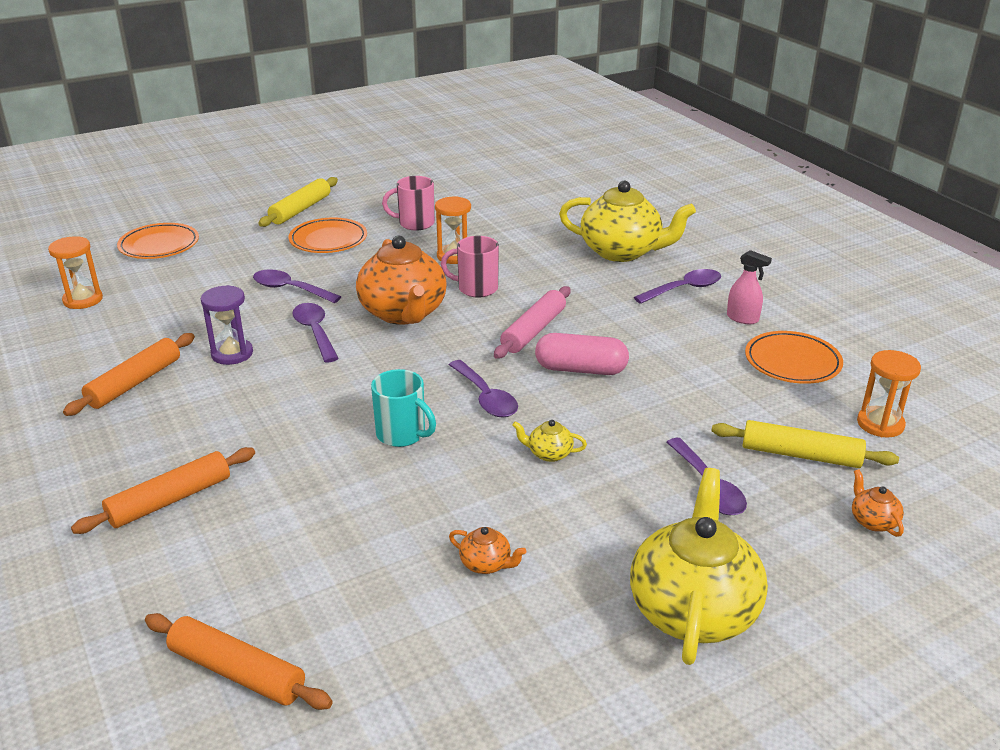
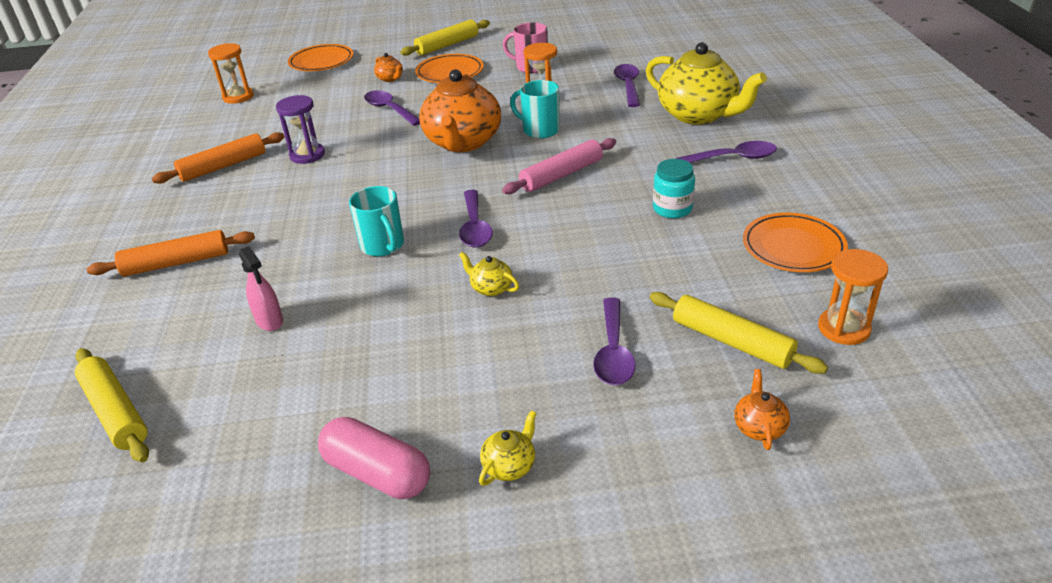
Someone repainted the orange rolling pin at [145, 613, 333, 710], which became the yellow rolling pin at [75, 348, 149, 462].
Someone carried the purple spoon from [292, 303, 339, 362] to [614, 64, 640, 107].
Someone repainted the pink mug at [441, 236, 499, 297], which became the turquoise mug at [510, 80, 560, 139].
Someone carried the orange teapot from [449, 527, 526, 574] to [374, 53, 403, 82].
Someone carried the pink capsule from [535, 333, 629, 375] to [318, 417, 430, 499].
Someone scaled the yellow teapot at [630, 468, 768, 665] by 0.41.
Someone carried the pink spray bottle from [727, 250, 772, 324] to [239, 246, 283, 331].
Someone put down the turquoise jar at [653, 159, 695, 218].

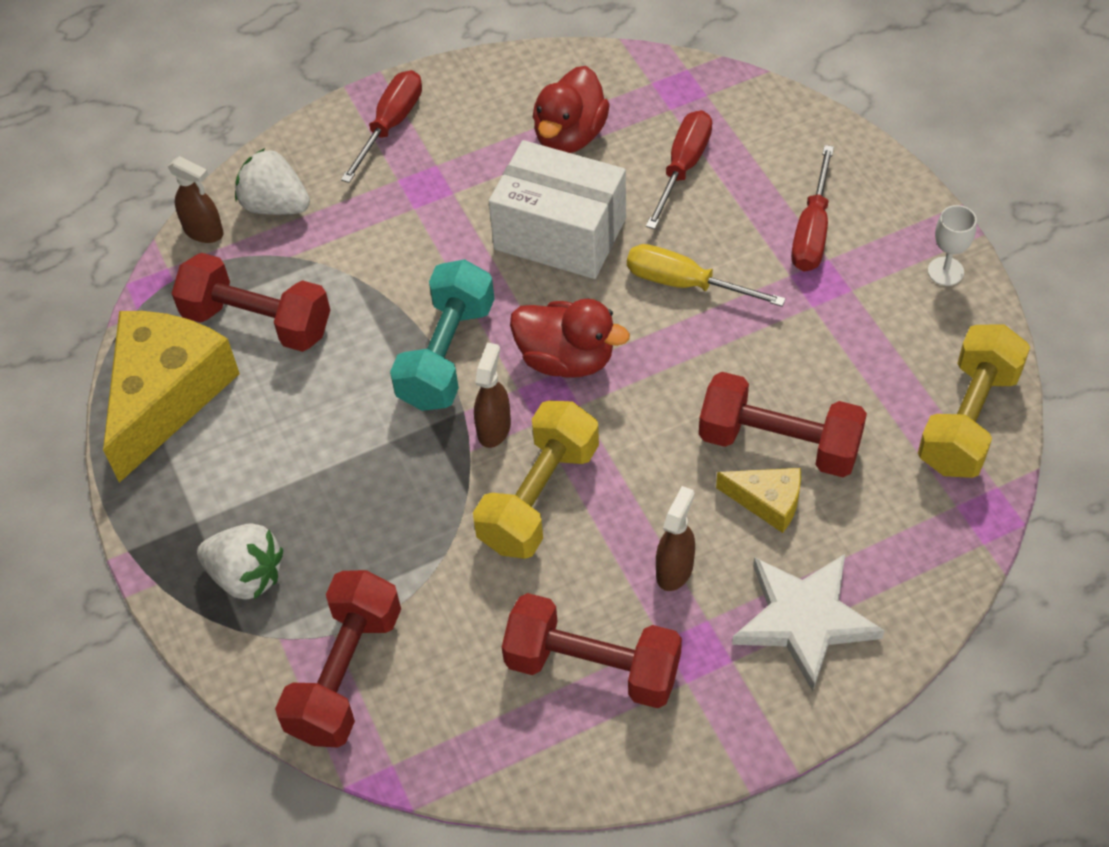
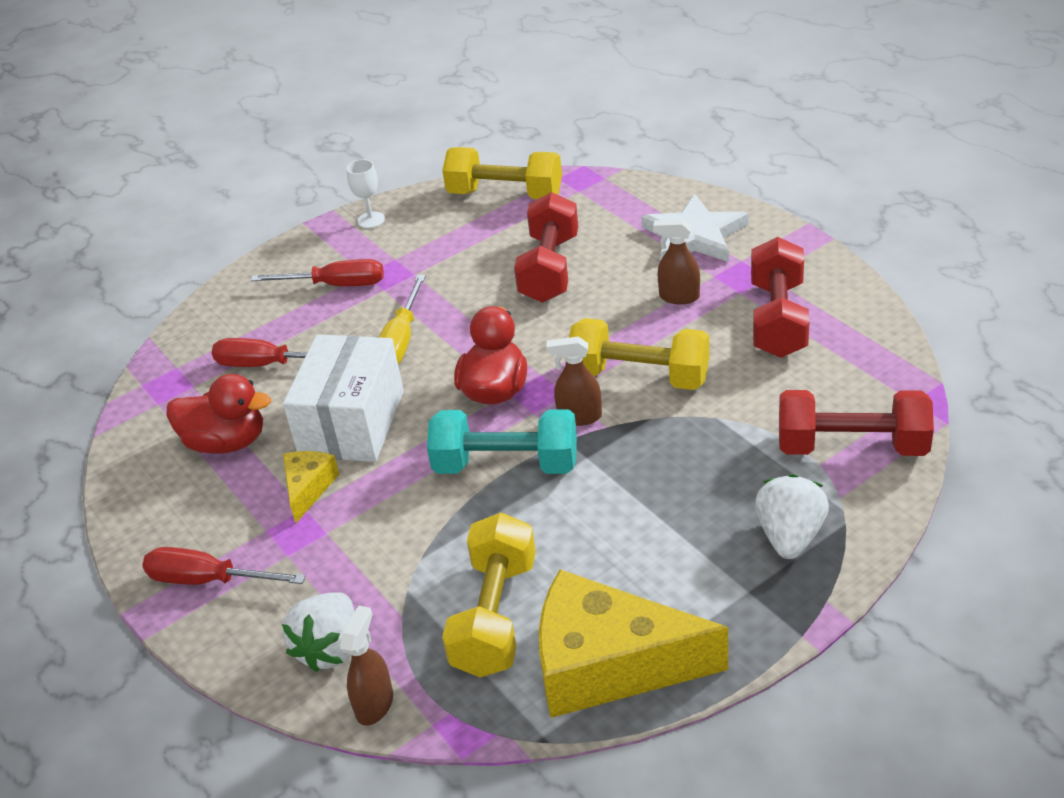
Someone repainted the red dumbbell at [172, 253, 330, 352], which became the yellow dumbbell at [442, 512, 536, 678].
Someone carried the yellow cheese from [716, 468, 801, 533] to [283, 451, 339, 523].

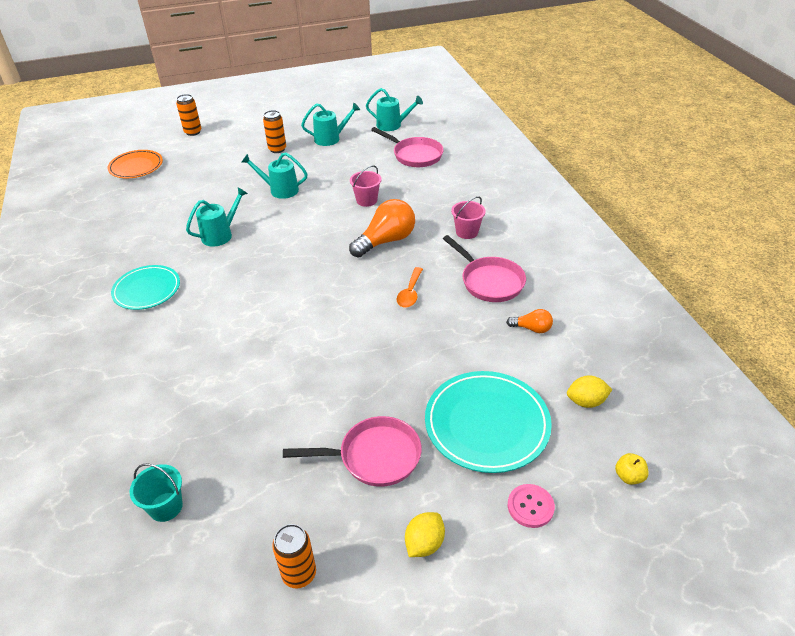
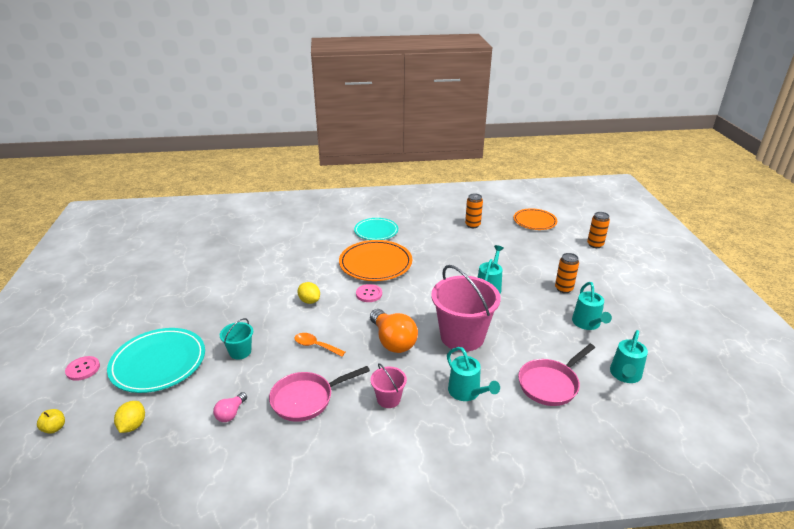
Someone carried the turquoise bucket from [130, 463, 183, 522] to [220, 318, 253, 360].
Someone carried the turquoise watering can from [186, 187, 248, 246] to [447, 347, 500, 401].
Someone carried the orange can from [272, 524, 316, 588] to [465, 193, 483, 228].
Someone took away the pink pan at [283, 416, 422, 487].
Someone scaled the pink bucket at [350, 165, 382, 207] by 2.11.
Someone carried the yellow lemon from [405, 512, 445, 557] to [297, 282, 320, 304].
Someone repainted the orange light bulb at [506, 309, 553, 333], which became the pink light bulb at [213, 392, 247, 422].
Someone put down the orange plate at [339, 240, 412, 281].
Someone put down the pink button at [356, 284, 382, 302].

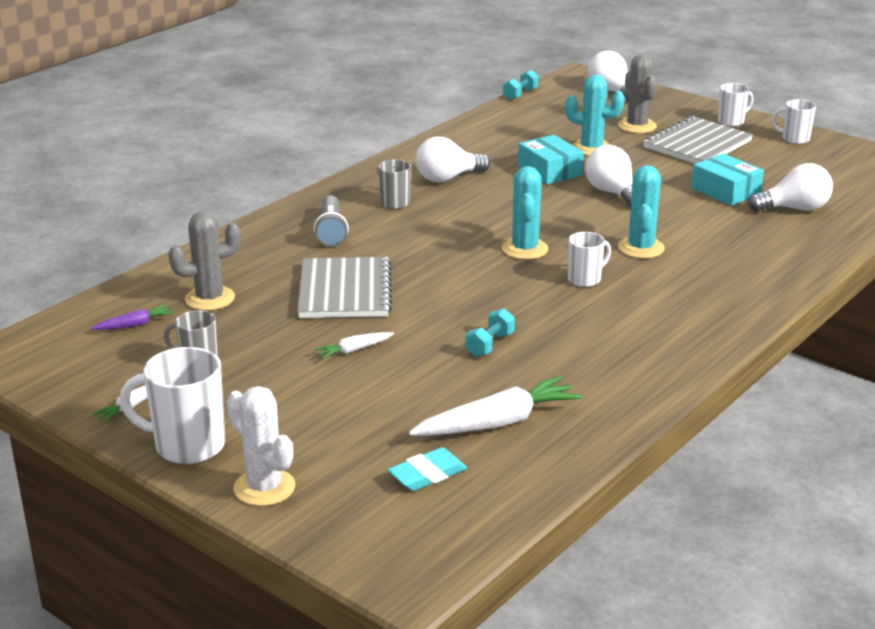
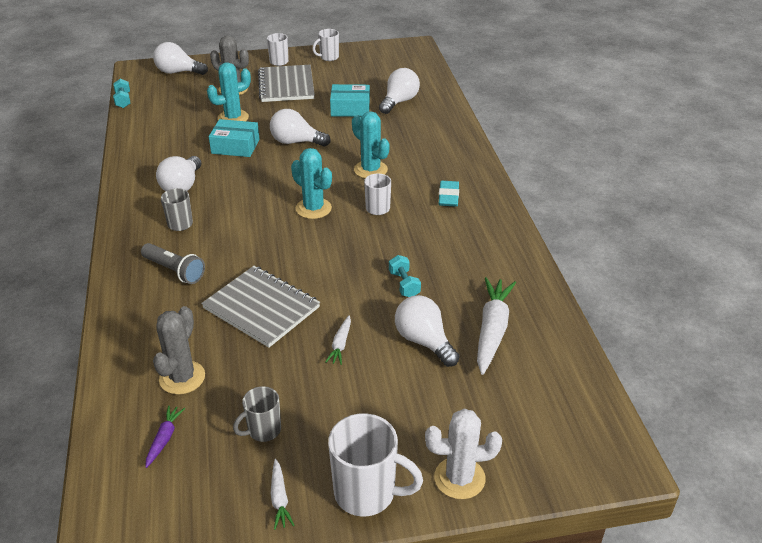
Someone rotated the white mug at [120, 347, 225, 464] by 120 degrees counterclockwise.
Someone carried the turquoise eraser from [387, 447, 467, 491] to [439, 181, 459, 207].
Someone put down the white light bulb at [395, 295, 460, 367].

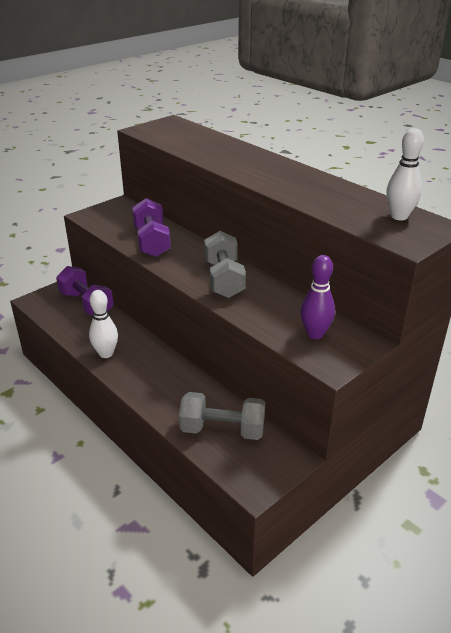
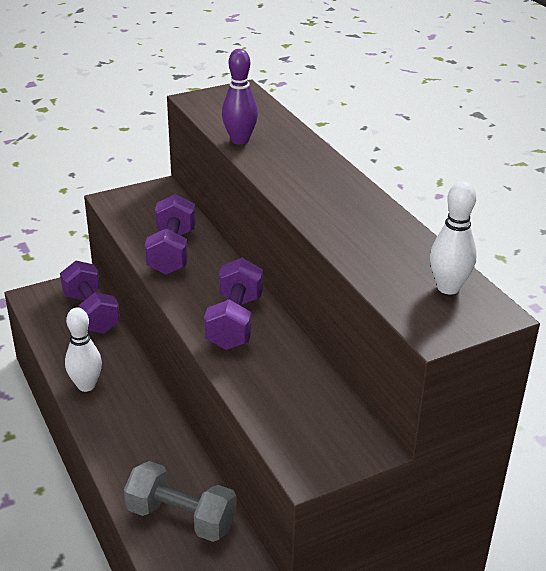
Someone repainted the grey dumbbell at [204, 231, 246, 298], which became the purple dumbbell at [204, 258, 263, 350].
Someone carried the purple bowling pin from [300, 255, 335, 339] to [222, 49, 258, 145].

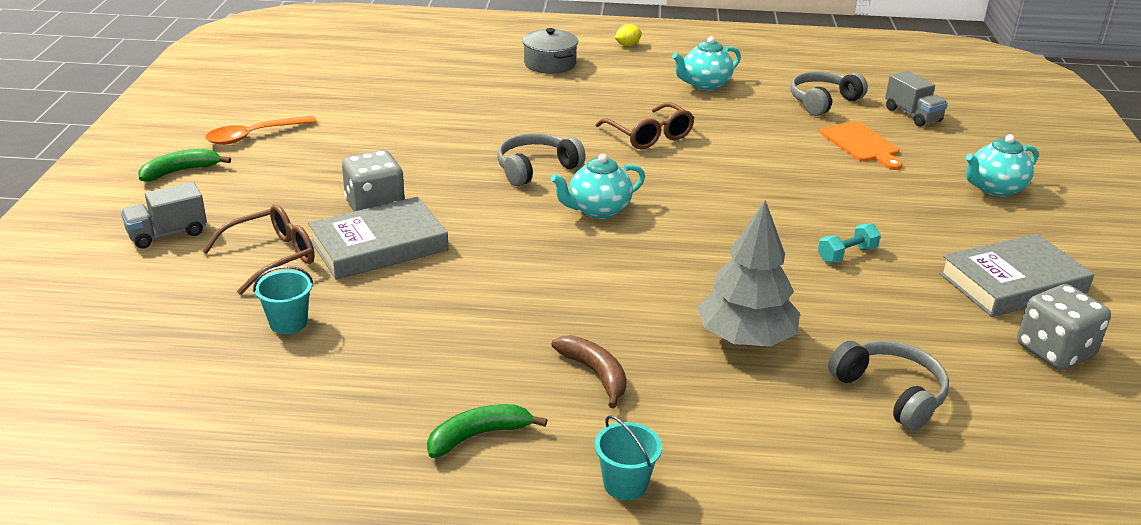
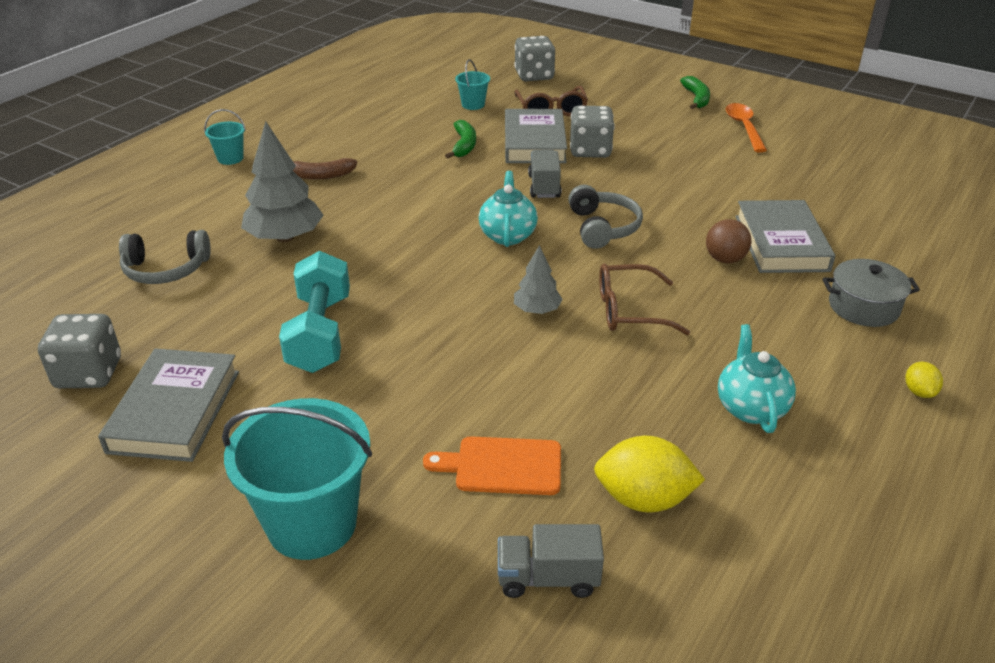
Someone carried the grey truck from [121, 182, 207, 249] to [528, 150, 561, 198].
Someone carried the green banana from [427, 404, 547, 458] to [445, 120, 476, 159].
Someone swapped the grey headphones at [790, 71, 868, 116] for the yellow lemon at [594, 436, 705, 513].
Someone scaled the turquoise dumbbell at [818, 223, 881, 263] by 2.07.
Someone swapped the turquoise teapot at [966, 135, 1038, 197] for the turquoise bucket at [222, 398, 372, 560].
Someone put down the grey dice at [514, 36, 555, 81].
Someone put down the grey tree at [514, 245, 563, 314].
Someone put down the brown ball at [706, 219, 751, 263].
Someone put down the grey book at [735, 200, 835, 273].

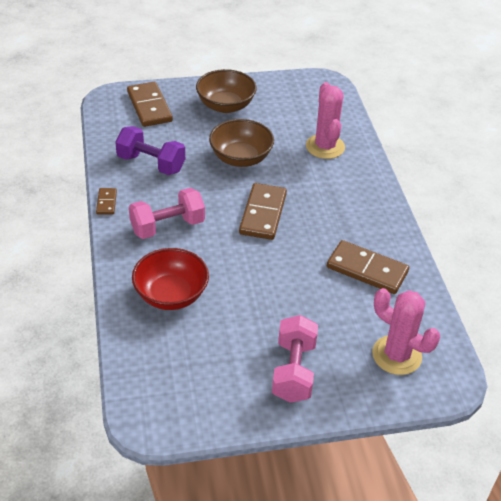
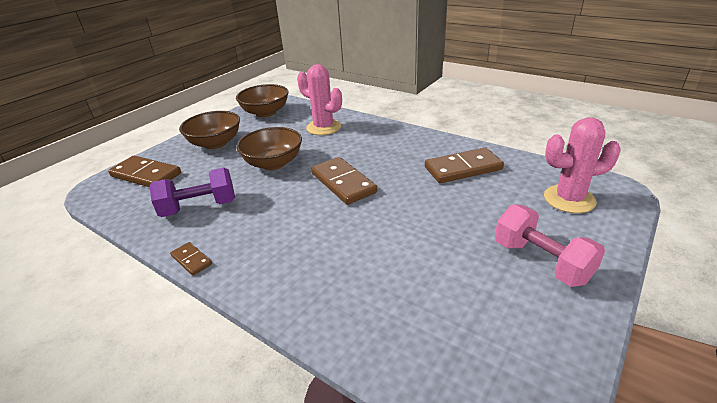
Someone took away the pink dumbbell at [129, 188, 205, 239].
Someone took away the red bowl at [132, 248, 209, 310].
Someone put down the brown bowl at [236, 84, 289, 117].

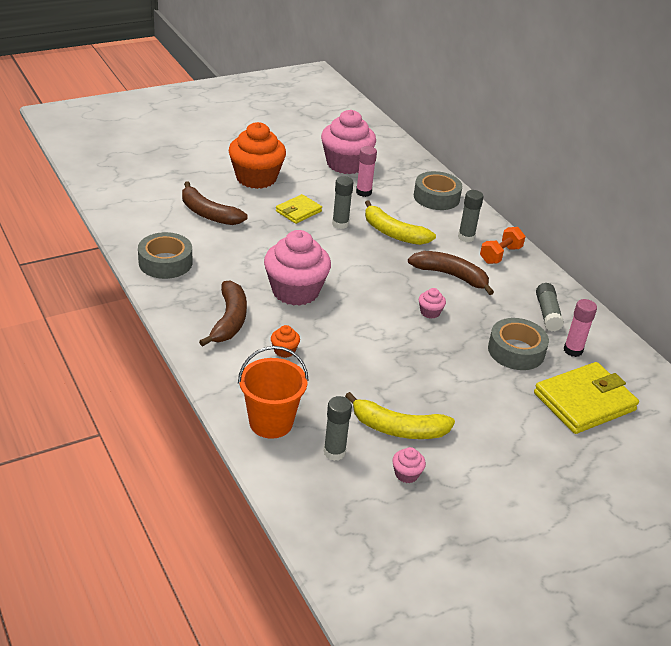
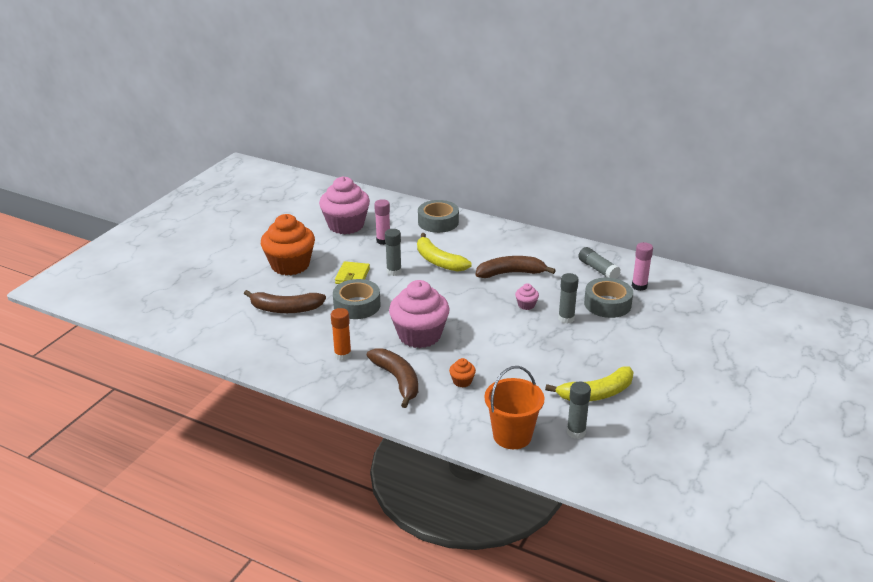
Someone carried the grey tape from [138, 232, 192, 279] to [333, 279, 381, 319].
Someone rotated the yellow banana at [365, 200, 436, 245] by 45 degrees clockwise.
Someone took away the pink cupcake at [392, 447, 426, 483].
Someone carried the grey glue stick from [458, 190, 483, 242] to [558, 273, 579, 324].
Someone took away the orange dumbbell at [480, 227, 526, 264].
Someone took away the yellow wallet at [534, 362, 639, 434].
Someone put down the orange glue stick at [331, 308, 352, 361].

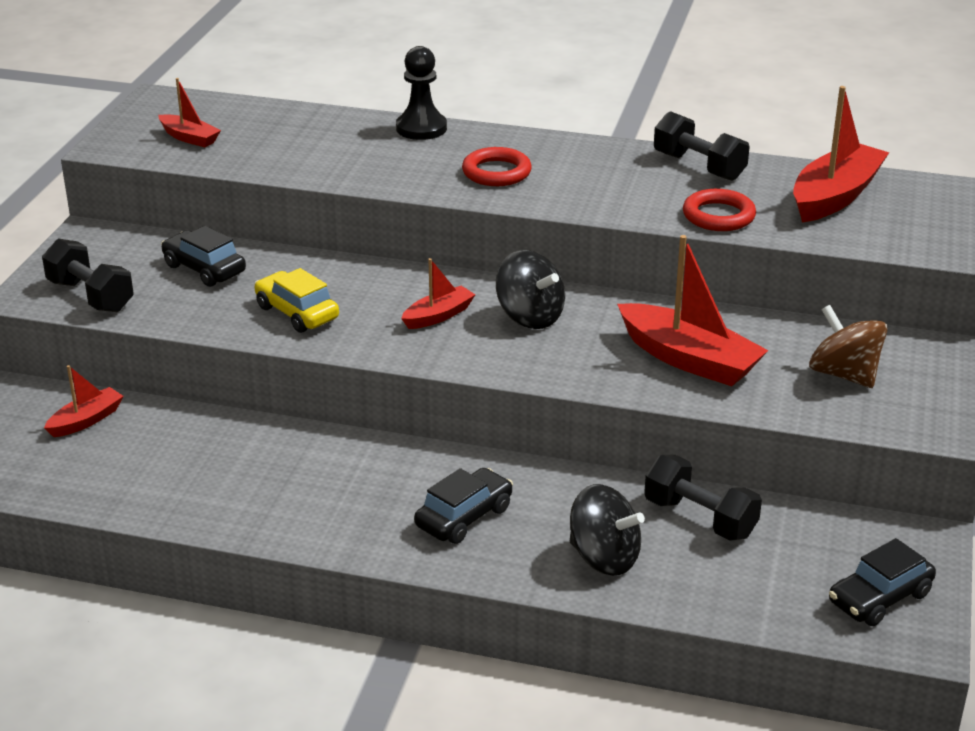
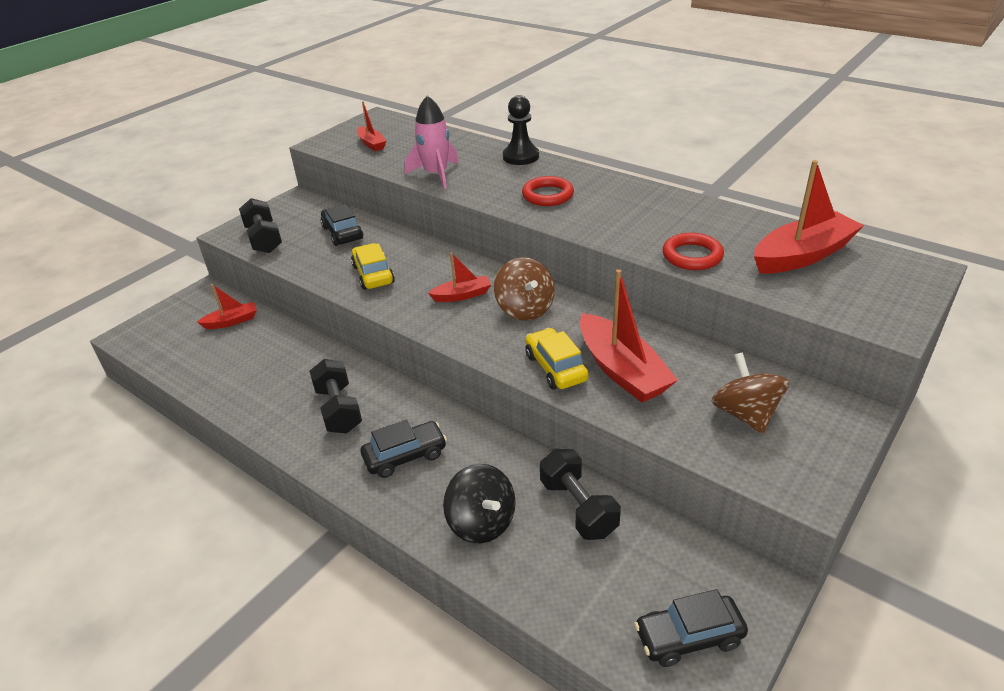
Someone repainted the black spinning top at [496, 250, 565, 329], which became the brown spinning top at [494, 257, 555, 320].
Someone carried the black dumbbell from [654, 111, 750, 181] to [309, 359, 362, 434].
Someone put down the pink rocket at [405, 96, 459, 189].
Someone put down the yellow car at [525, 328, 588, 390].

